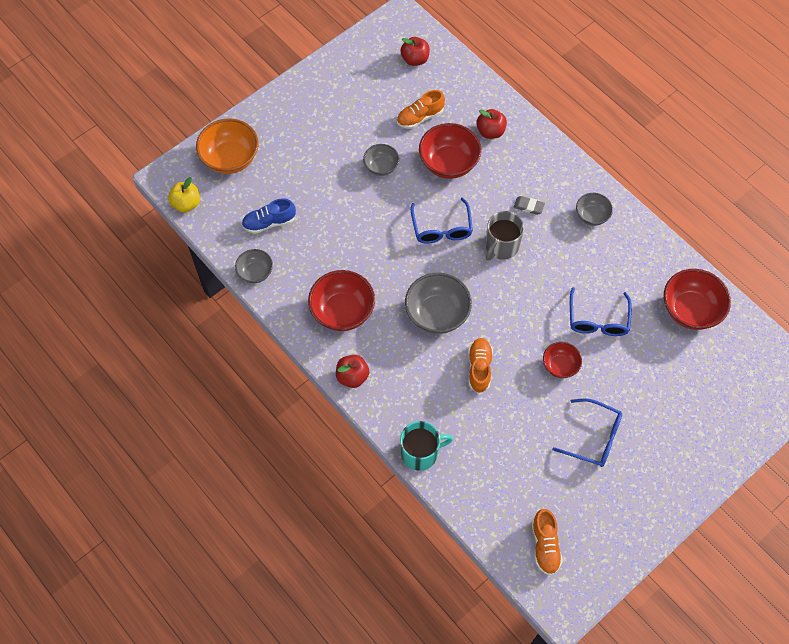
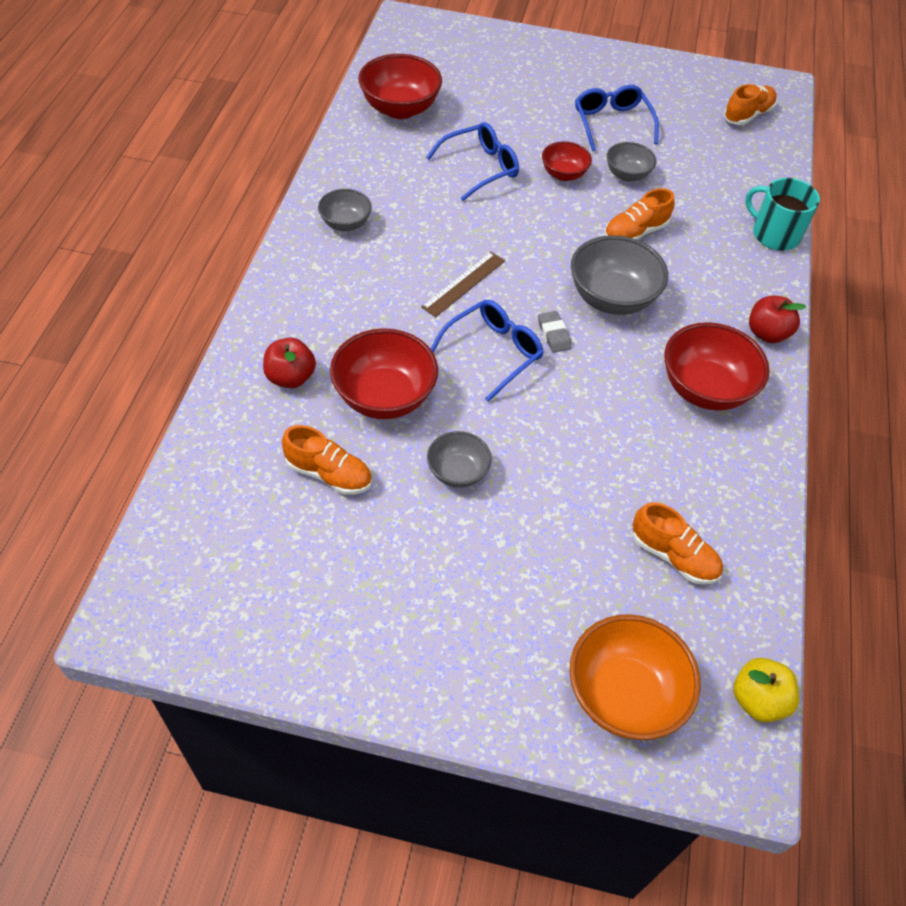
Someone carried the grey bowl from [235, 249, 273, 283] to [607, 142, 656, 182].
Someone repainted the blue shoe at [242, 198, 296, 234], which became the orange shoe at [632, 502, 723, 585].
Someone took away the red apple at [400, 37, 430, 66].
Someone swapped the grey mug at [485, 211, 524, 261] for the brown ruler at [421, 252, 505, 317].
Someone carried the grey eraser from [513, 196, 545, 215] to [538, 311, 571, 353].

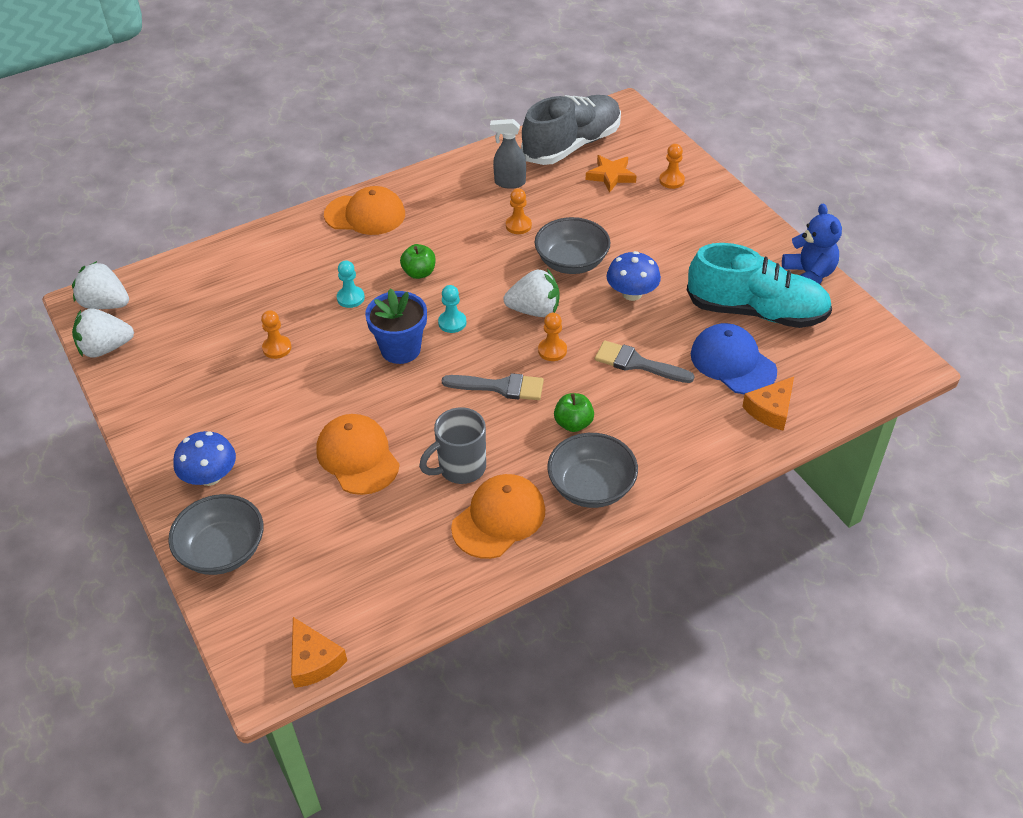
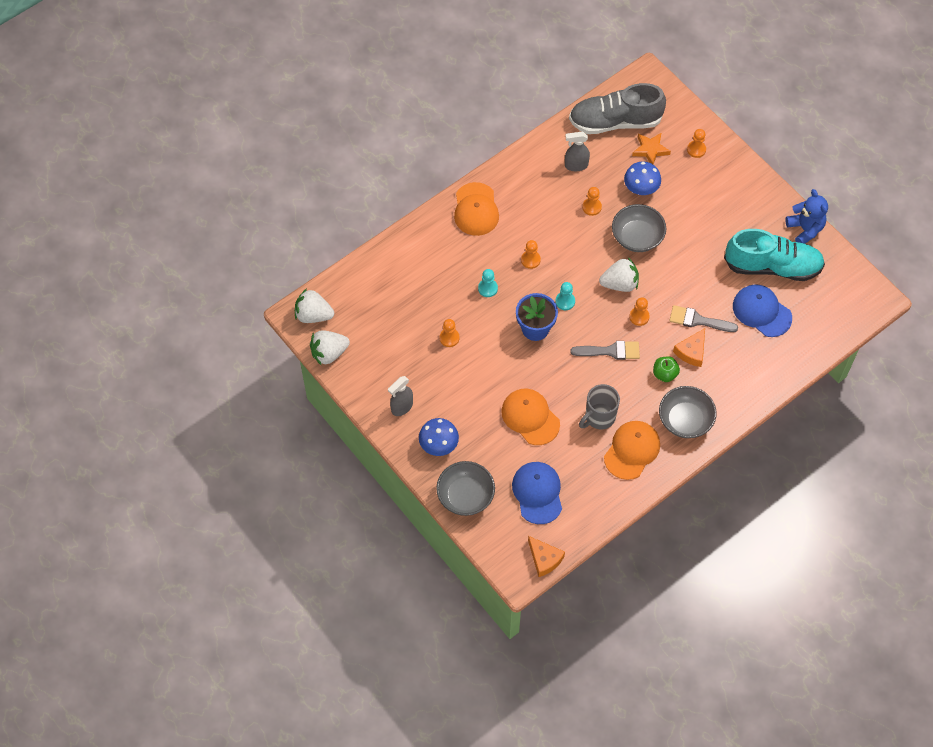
Someone rotated the orange cap at [324, 186, 405, 235] by 90 degrees clockwise.
Someone swapped the green apple at [400, 244, 436, 279] for the orange pawn at [521, 240, 541, 269].
Someone rotated the grey shoe at [521, 95, 621, 165] by 135 degrees counterclockwise.
Someone carried the blue mushroom from [607, 251, 661, 301] to [624, 162, 661, 195].
Someone carried the orange cheese from [742, 377, 794, 431] to [673, 328, 705, 367].
Someone put down the grey spray bottle at [388, 376, 413, 416].
Someone put down the blue cap at [512, 462, 562, 524].

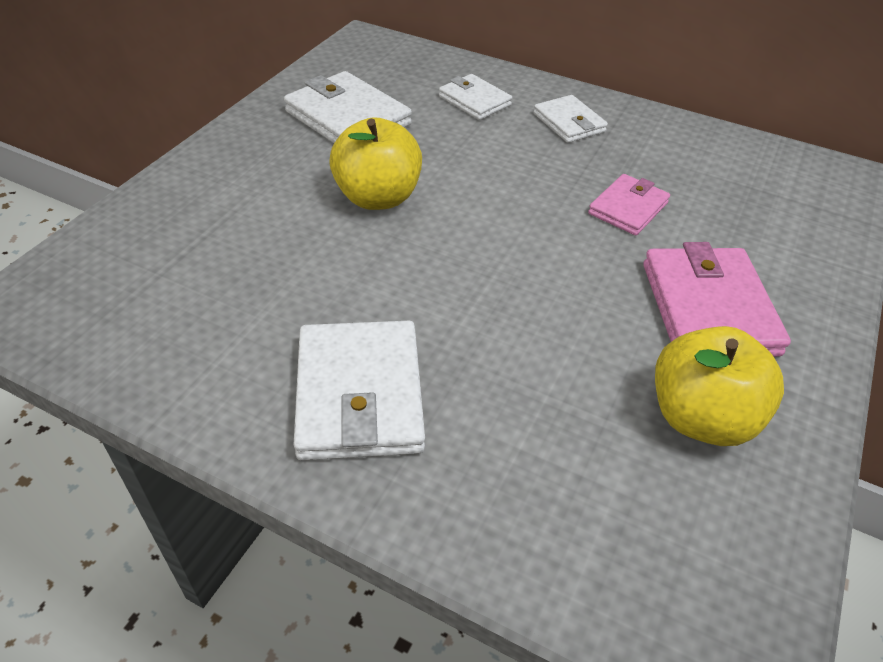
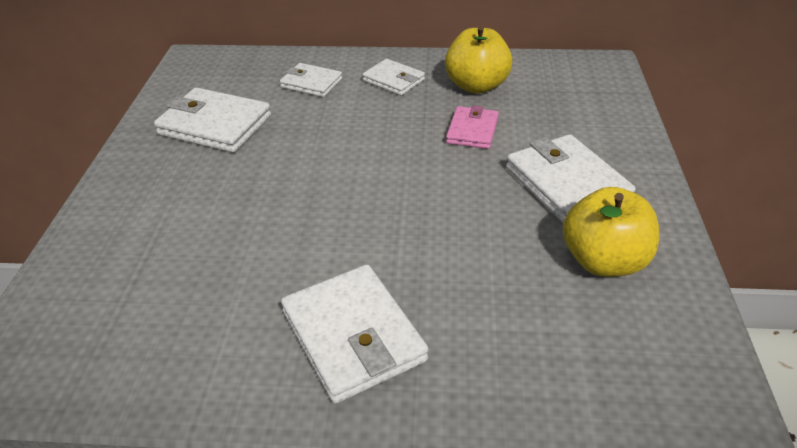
Someone carried the yellow apple from [329, 117, 422, 210] to [445, 26, 512, 94].
Someone repainted the pink wallet at [643, 242, 791, 357], which became the white wallet at [506, 134, 635, 223].

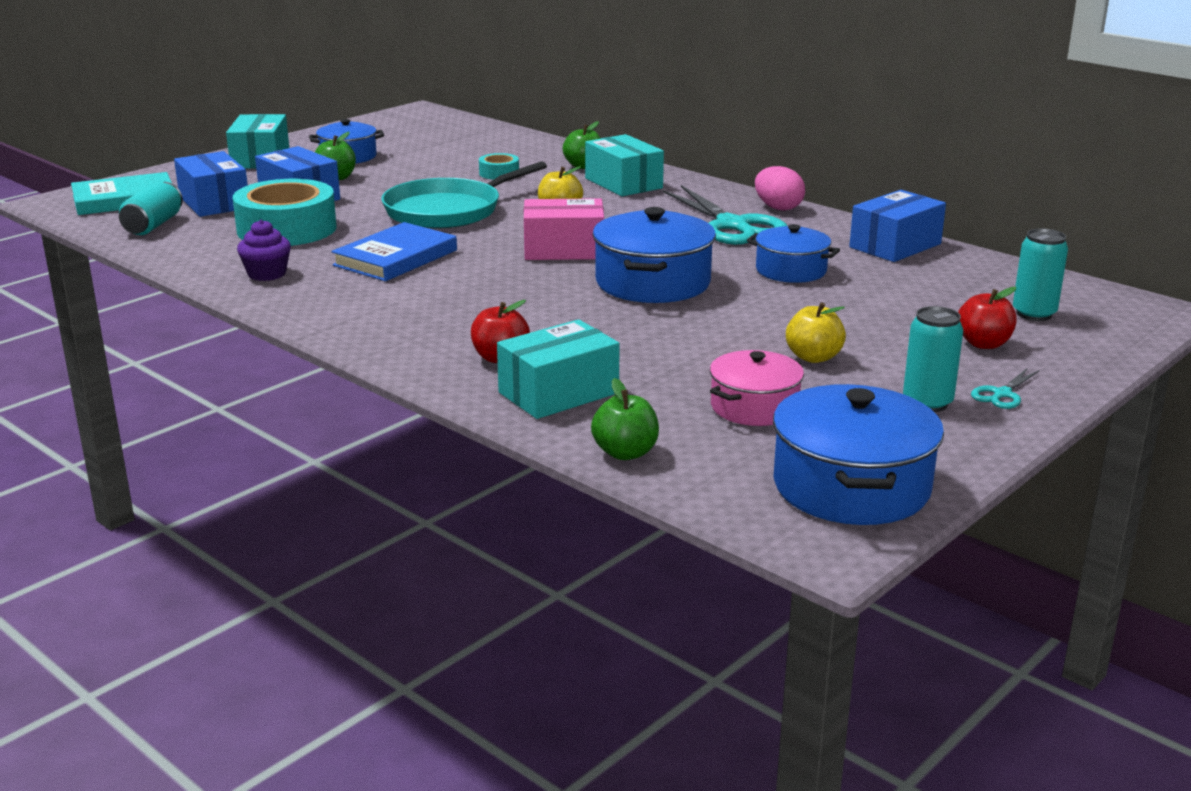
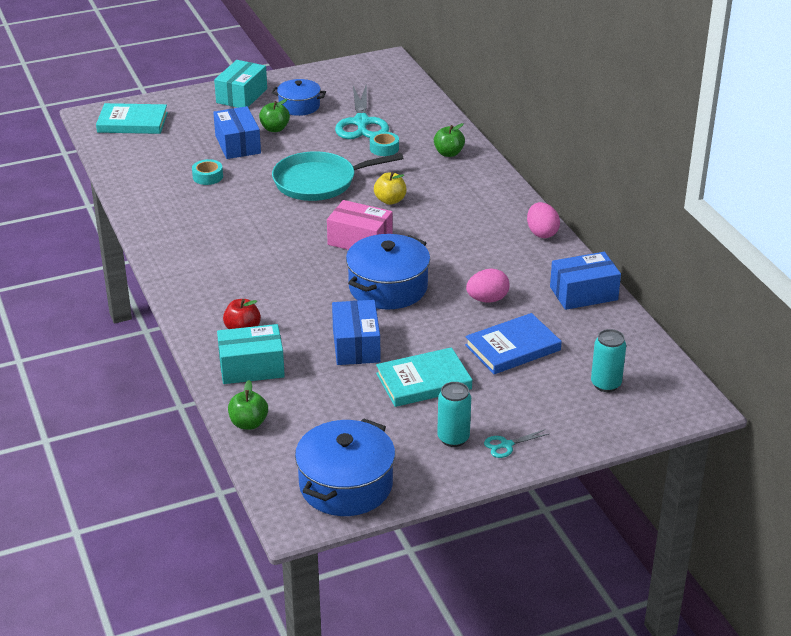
Someone took away the turquoise can at [119, 182, 183, 235].
Someone carried the blue box from [174, 151, 248, 217] to [332, 300, 380, 365].
Someone scaled the turquoise tape at [233, 179, 337, 246] by 0.46.
Someone took away the purple cupcake at [237, 220, 291, 281].
Someone carried the blue book from [331, 222, 457, 281] to [465, 313, 562, 374].
Someone took away the turquoise box at [585, 134, 664, 196].
Someone carried the turquoise scissors from [663, 185, 787, 245] to [335, 83, 389, 139].
Someone took away the pink pot at [710, 350, 804, 426].
Someone swapped the blue pot at [747, 224, 840, 283] for the pink egg at [466, 269, 509, 303].
Someone swapped the yellow apple at [786, 302, 846, 363] for the turquoise book at [376, 347, 472, 407].
Someone took away the red apple at [958, 287, 1017, 349].

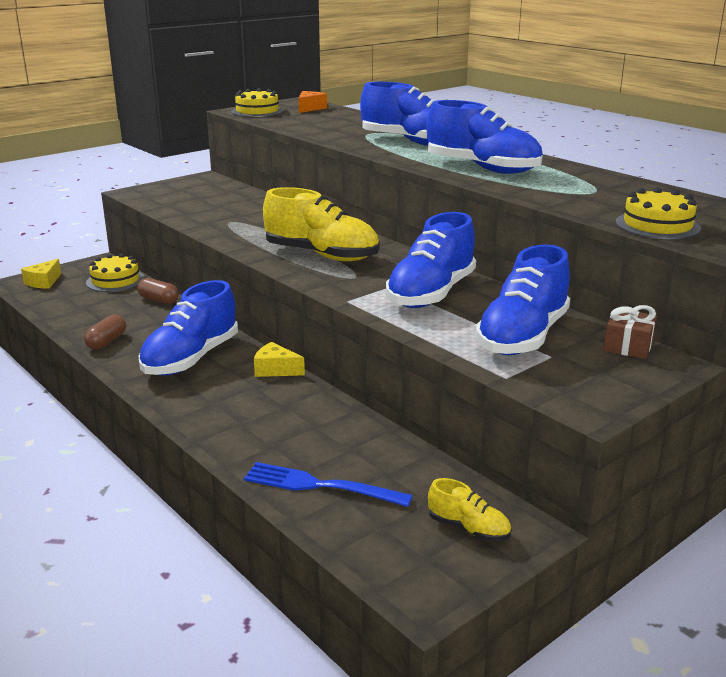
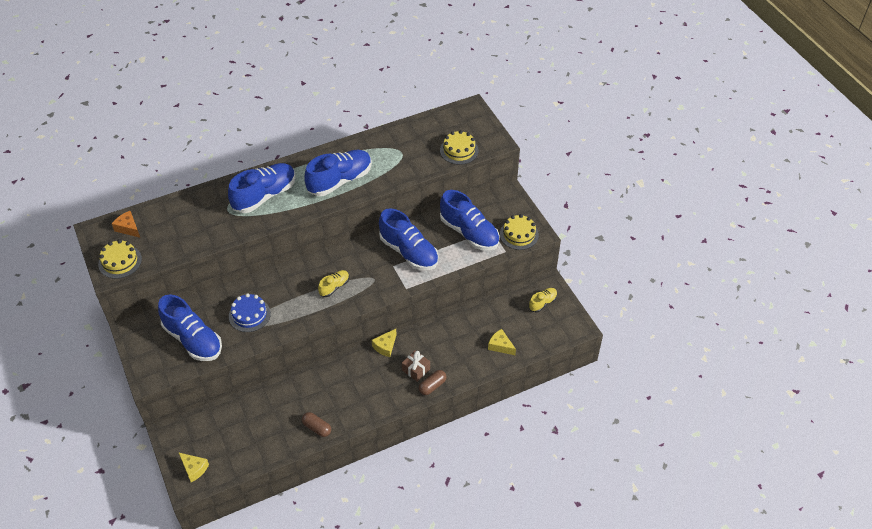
Someone carried the yellow cake from [86, 254, 145, 292] to [500, 214, 539, 250].
Someone carried the brown capsule from [137, 278, 179, 304] to [419, 370, 447, 395].
Someone carried the blue shoe from [139, 280, 238, 376] to [158, 294, 222, 361].
Someone swapped the blue fork at [244, 462, 413, 507] for the yellow cheese at [488, 329, 516, 355].
Someone scaled the yellow shoe at [263, 187, 379, 261] by 0.50.
Someone carried the brown gift from [603, 305, 657, 359] to [402, 350, 430, 382].
Someone put down the blue cake at [229, 293, 271, 332].

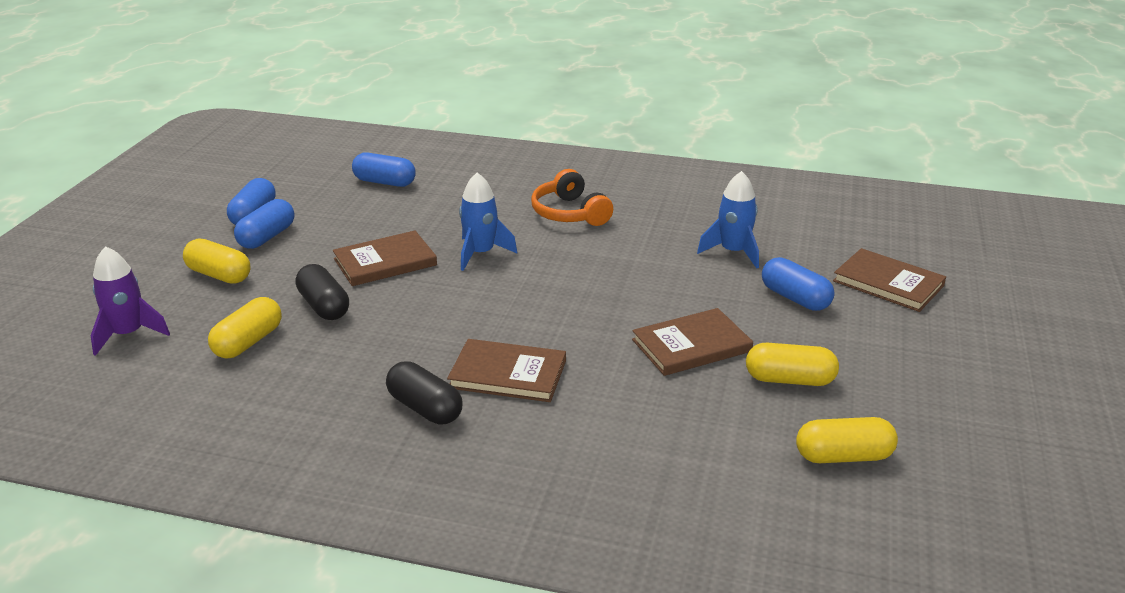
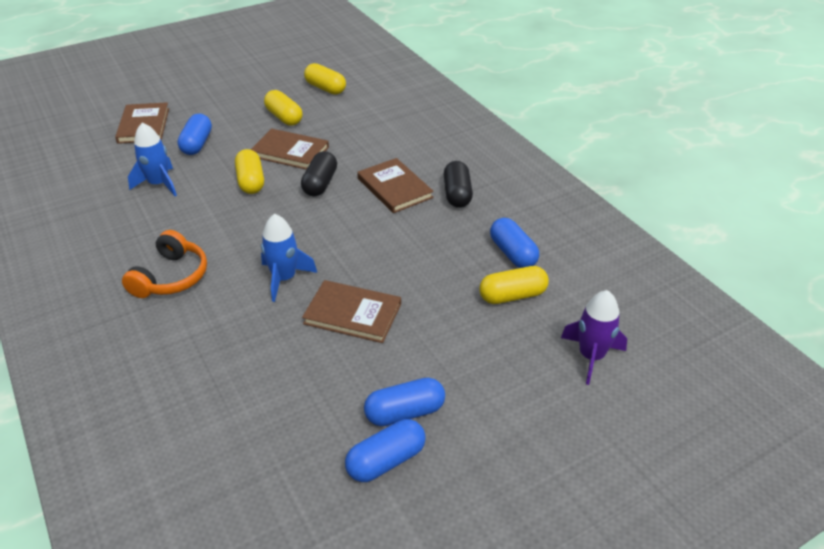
Someone carried the yellow capsule from [183, 239, 250, 284] to [235, 149, 264, 194].
Someone carried the black capsule from [295, 264, 349, 320] to [301, 151, 337, 196].
Someone carried the blue capsule from [352, 152, 416, 187] to [490, 218, 539, 268].

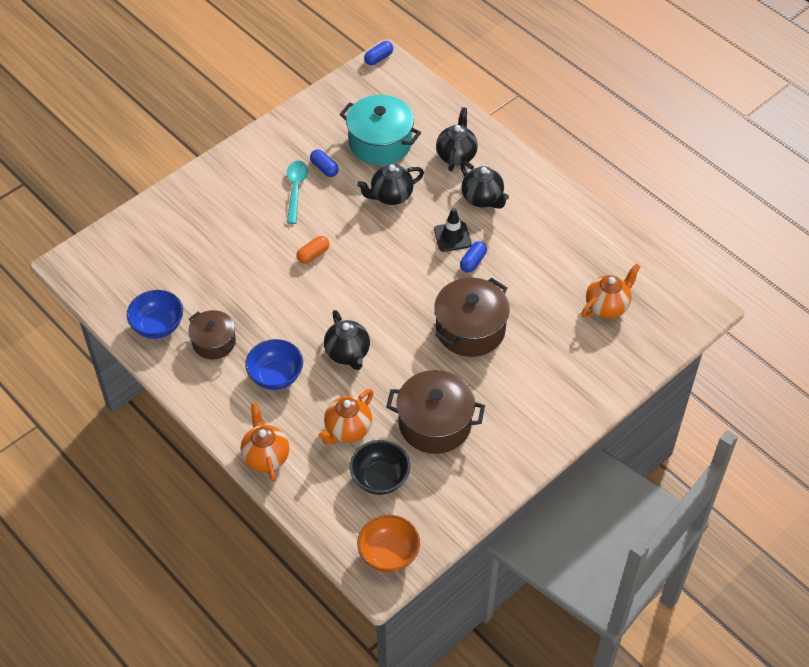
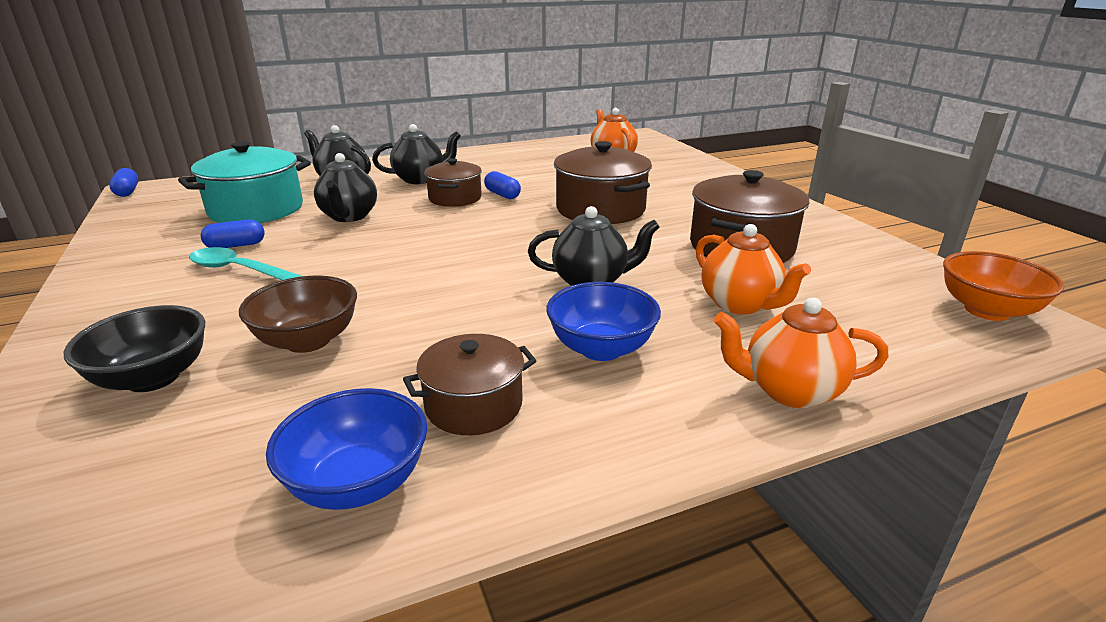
Someone took away the orange capsule at [297, 236, 329, 264].
Someone carried the black bowl from [350, 440, 410, 495] to [63, 305, 205, 392].
Someone swapped the black traffic cone at [434, 208, 472, 252] for the brown pot at [424, 158, 482, 207].
Someone put down the brown bowl at [239, 276, 357, 353].

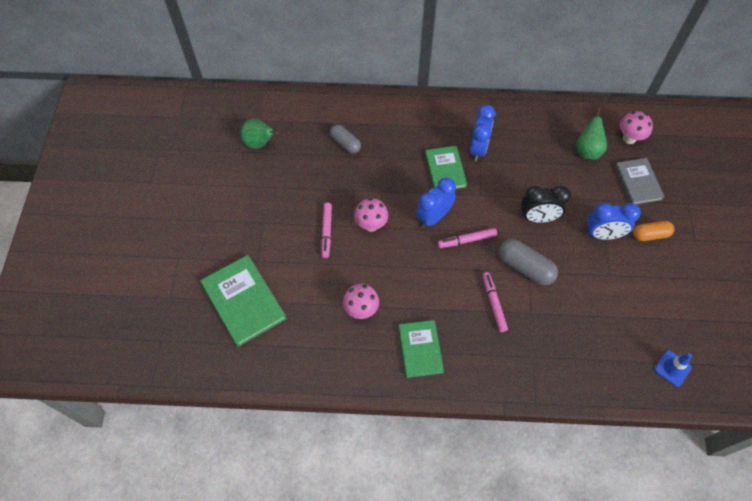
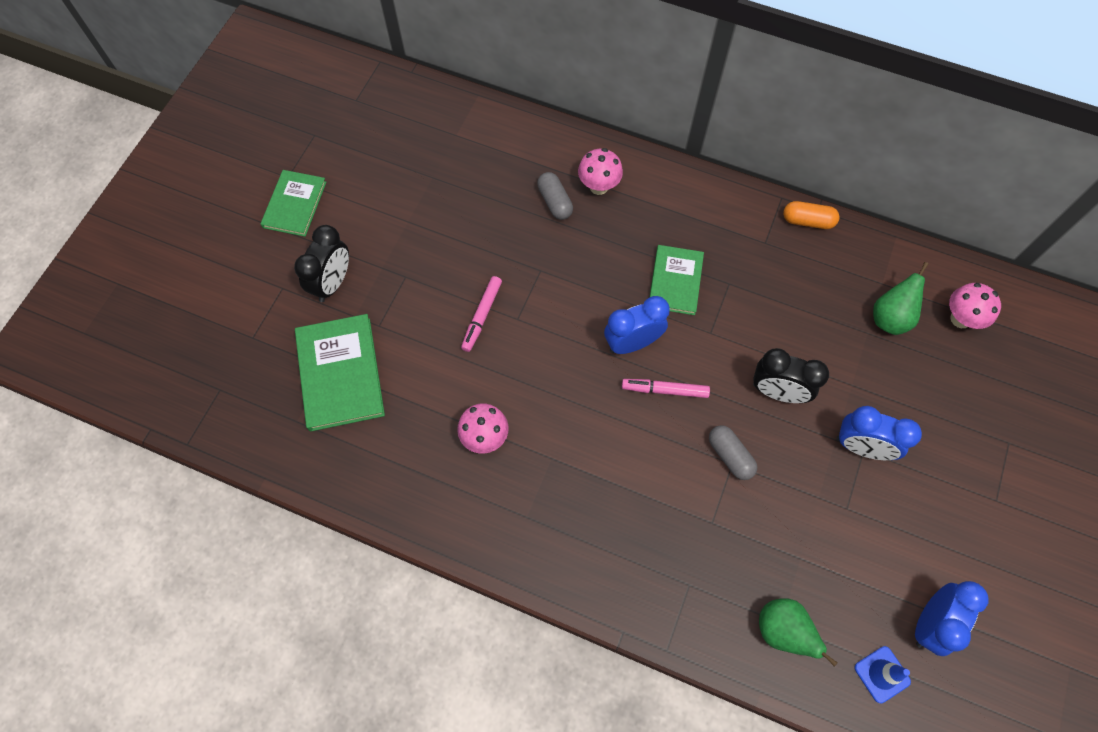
Someone carried the green pear from [240, 119, 278, 149] to [759, 599, 838, 667].
Someone carried the pink mushroom from [354, 198, 388, 232] to [578, 148, 623, 195].
Someone carried the green book from [398, 320, 444, 378] to [260, 170, 327, 237].
Someone carried the blue clock from [469, 105, 495, 161] to [915, 581, 988, 656].
Someone took away the pink marker at [482, 272, 508, 332].
Someone scaled the grey capsule at [498, 239, 558, 285] by 0.66.
Someone took away the grey book at [615, 158, 665, 205].
Someone carried the orange capsule from [633, 221, 674, 241] to [783, 201, 840, 229].
Someone put down the black clock at [294, 225, 349, 302].

